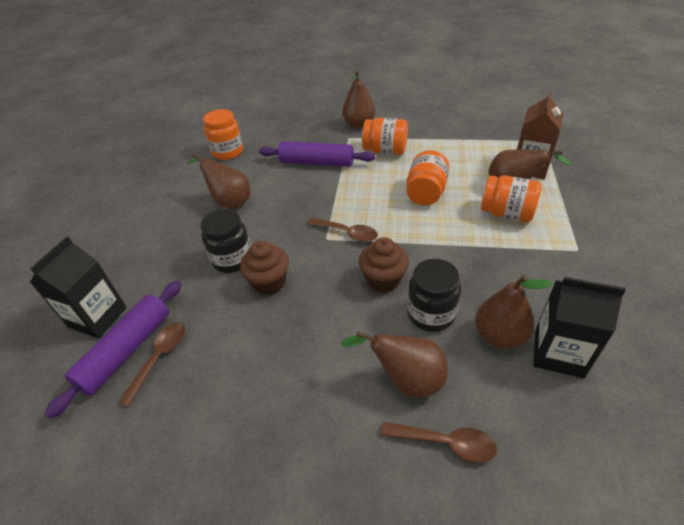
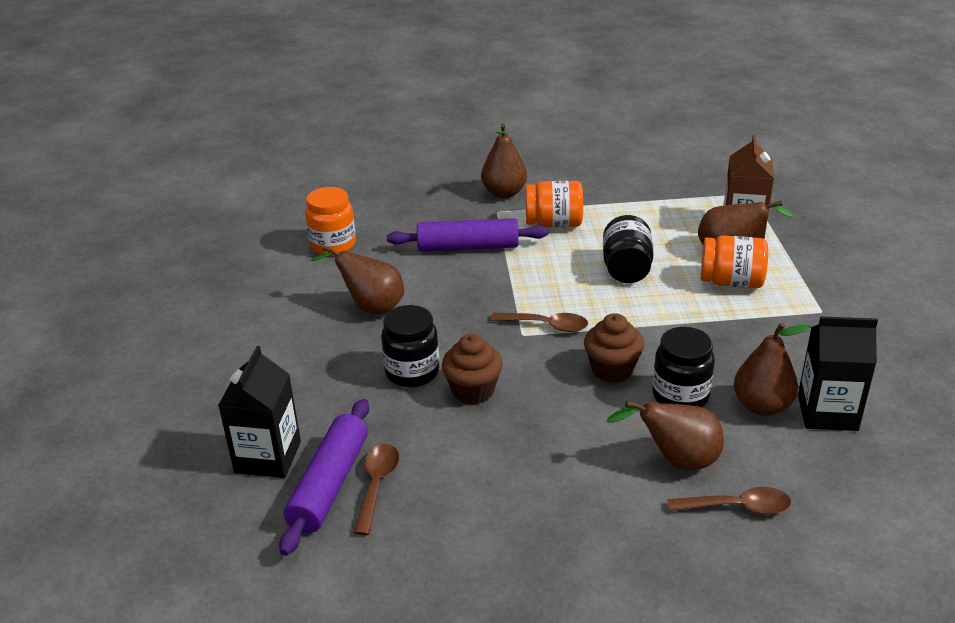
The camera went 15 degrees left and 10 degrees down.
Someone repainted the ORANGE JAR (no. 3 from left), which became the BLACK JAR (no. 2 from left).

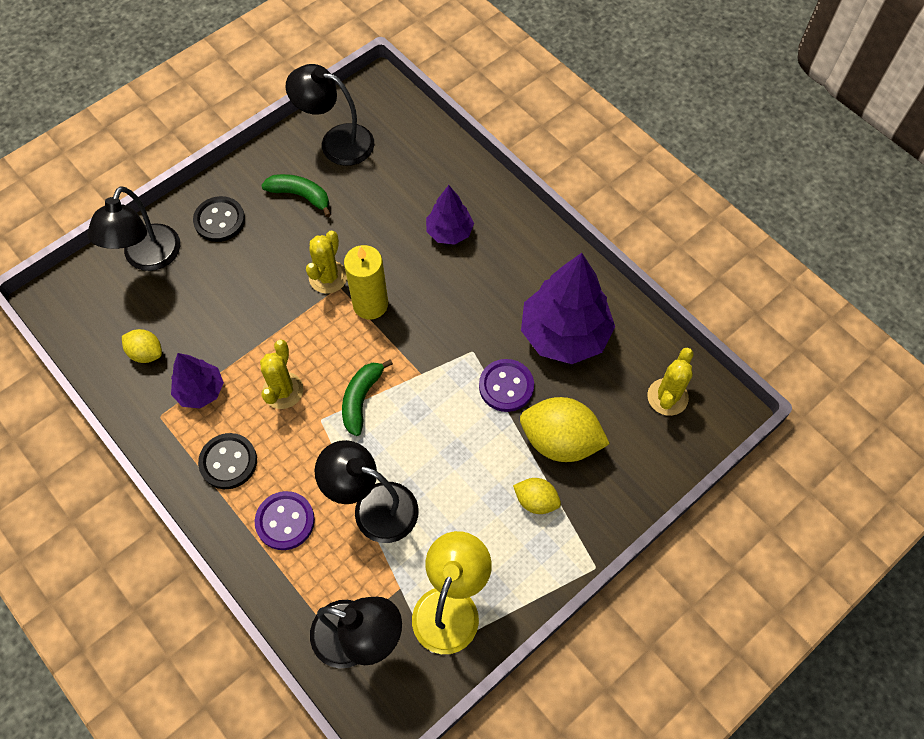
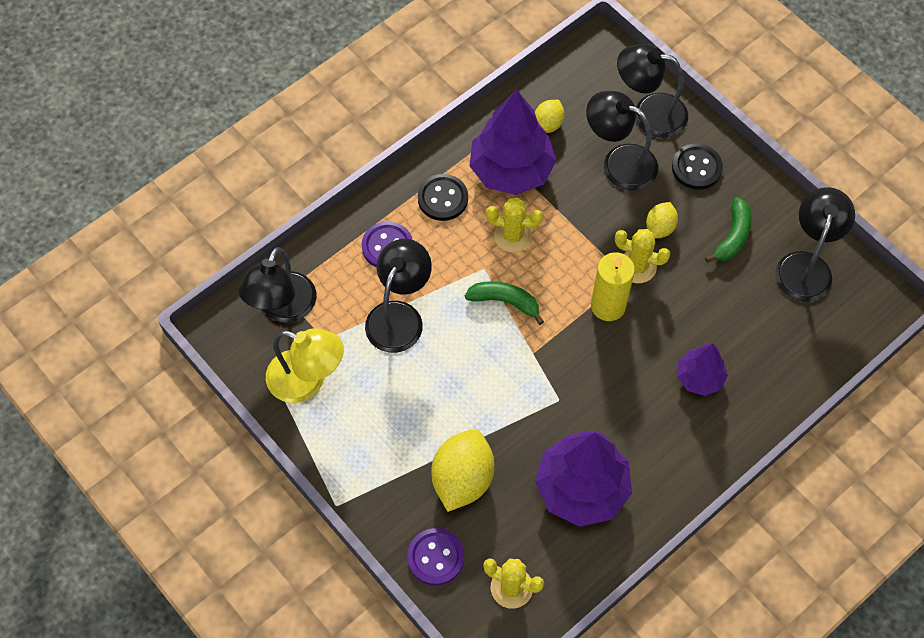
The camera went 90 degrees right and 0 degrees up.
Someone put down the BLACK LAMP (no. 3 from left).
Someone carried the PURPLE BUTTON (no. 2 from left).
Someone carried the YELLOW LEMON (no. 2 from left in the first image).
Someone scaled the PURPLE TREE (no. 1 from left) by 1.82.

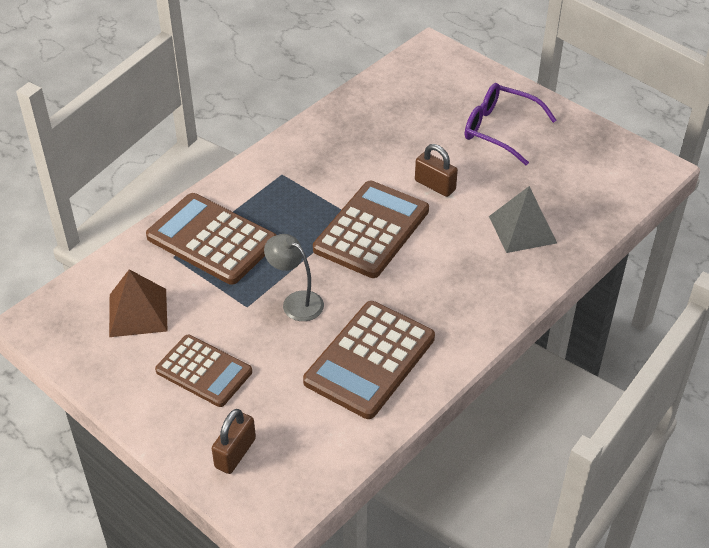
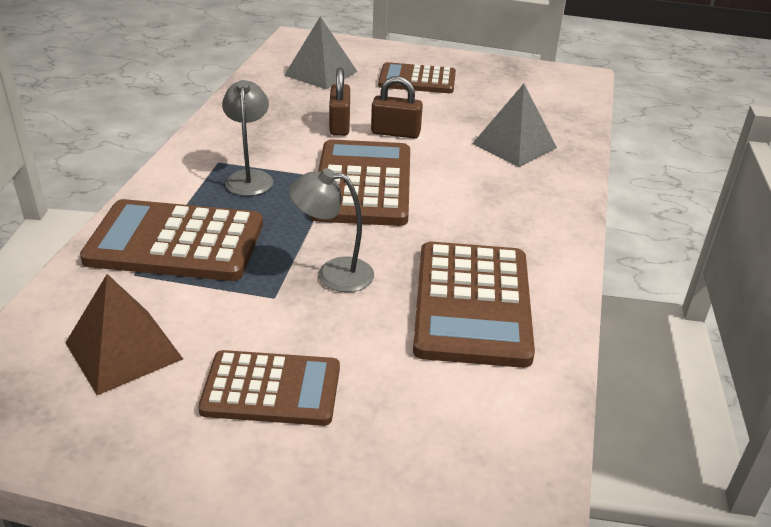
The camera went 30 degrees left and 10 degrees down.
Someone put down the GREY LAMP (no. 1 from left).
Someone put down the GREY PYRAMID (no. 1 from left).
Someone carried the BROWN PADLOCK (no. 1 from left).
Someone swapped the PURPLE GLASSES for the BROWN CALCULATOR (no. 4 from left).

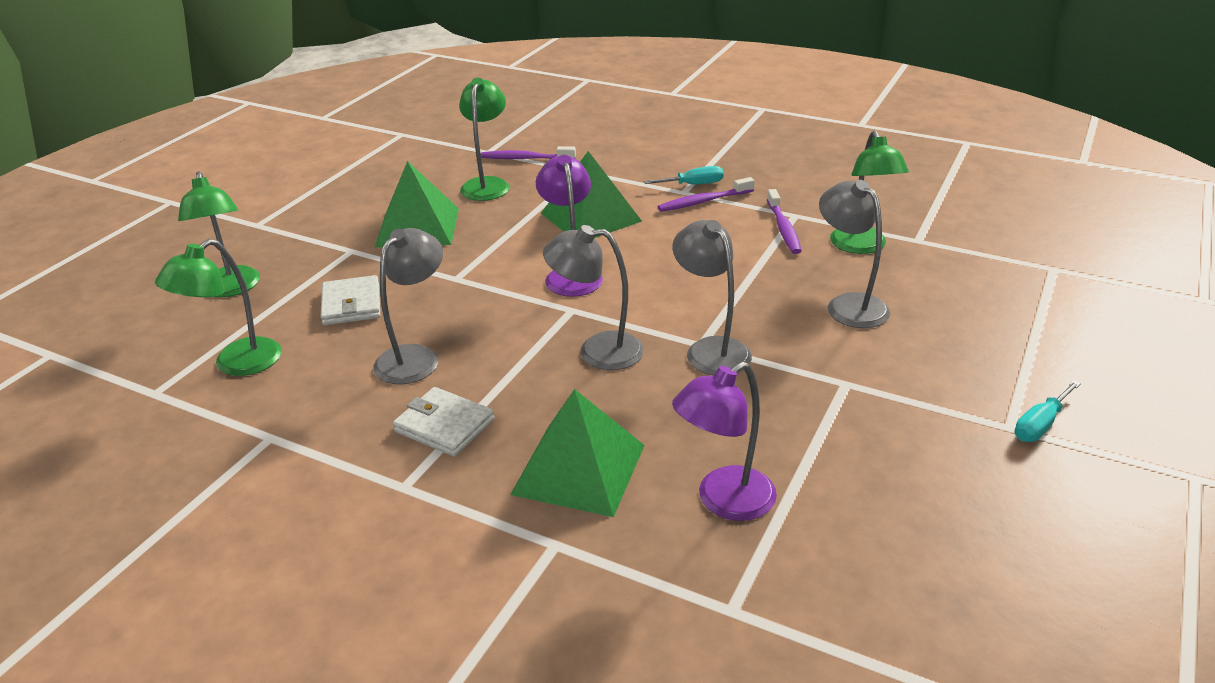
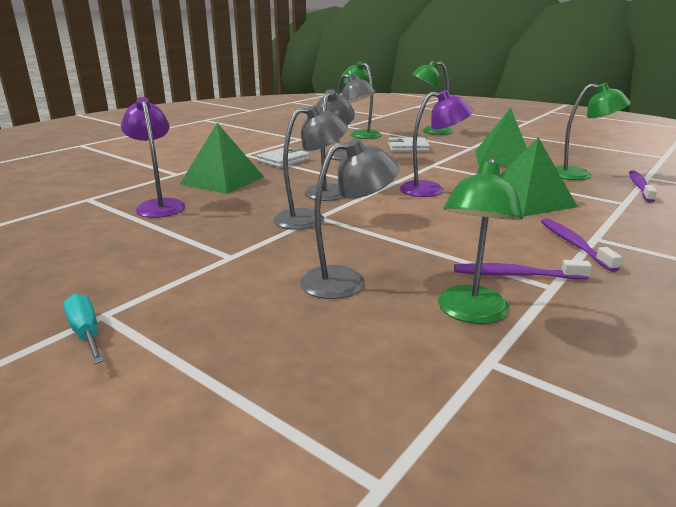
The camera went 100 degrees right and 10 degrees down.
Someone took away the TURQUOISE SCREWDRIVER (no. 1 from left).
Someone rotated the GREEN LAMP (no. 4 from left in the first image) by 75 degrees counterclockwise.

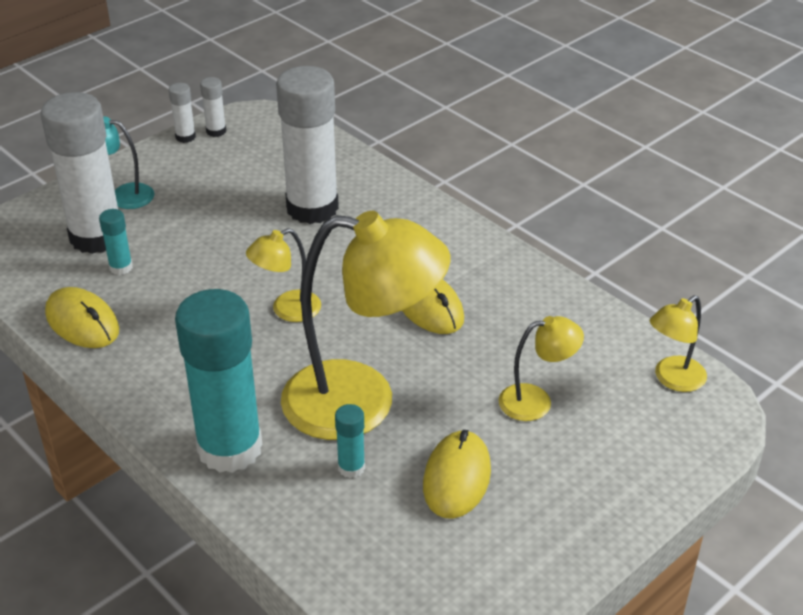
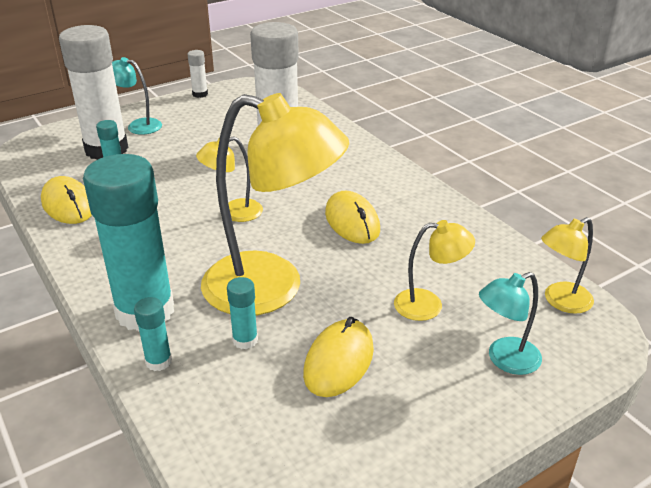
The camera went 10 degrees right and 5 degrees down.
Someone took away the WHITE GLUE STICK (no. 3 from left).
Someone put down the TURQUOISE GLUE STICK (no. 3 from left).
Someone put down the TURQUOISE LAMP (no. 2 from left).

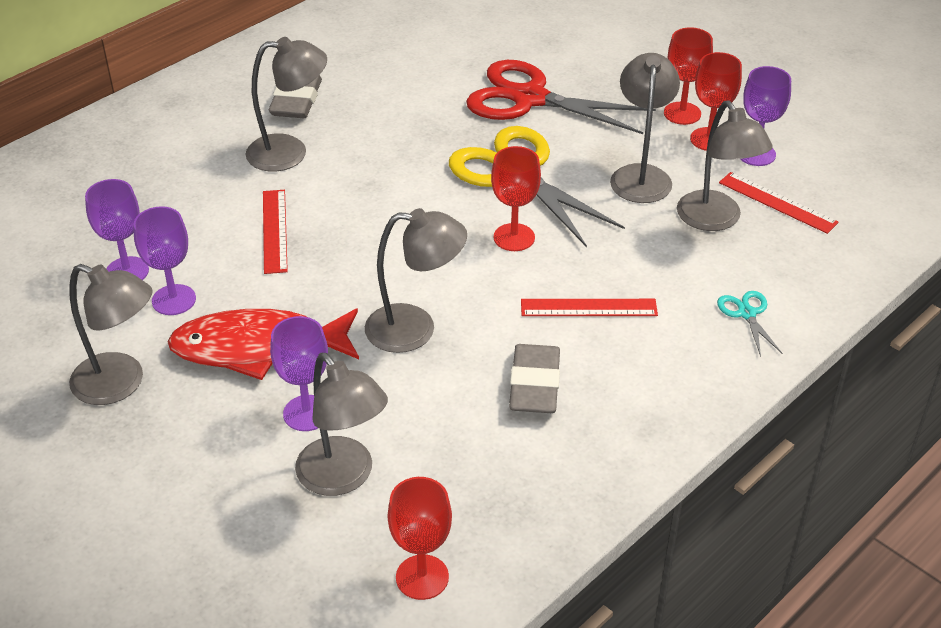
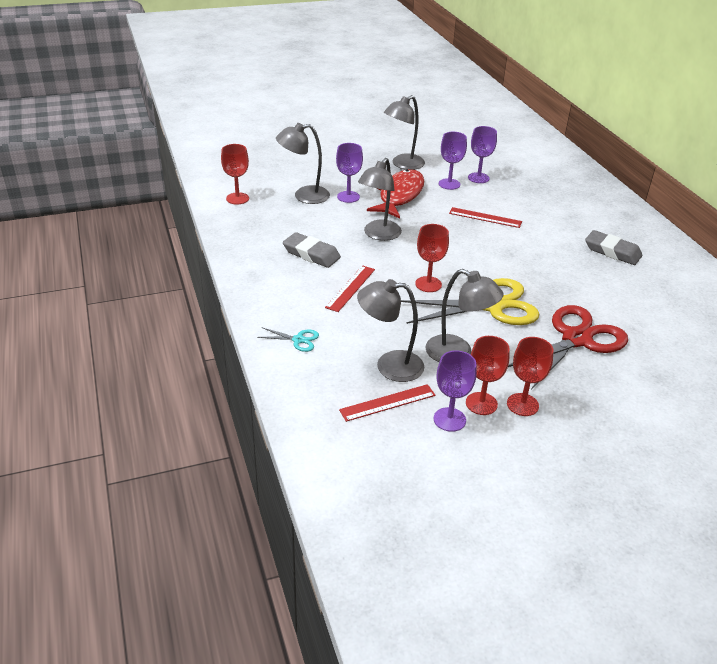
The camera went 115 degrees right and 5 degrees down.
Someone took away the GREY LAMP (no. 2 from left).

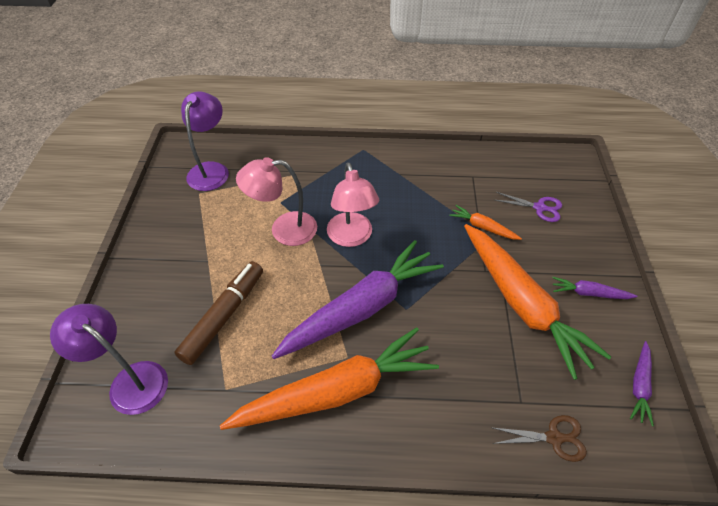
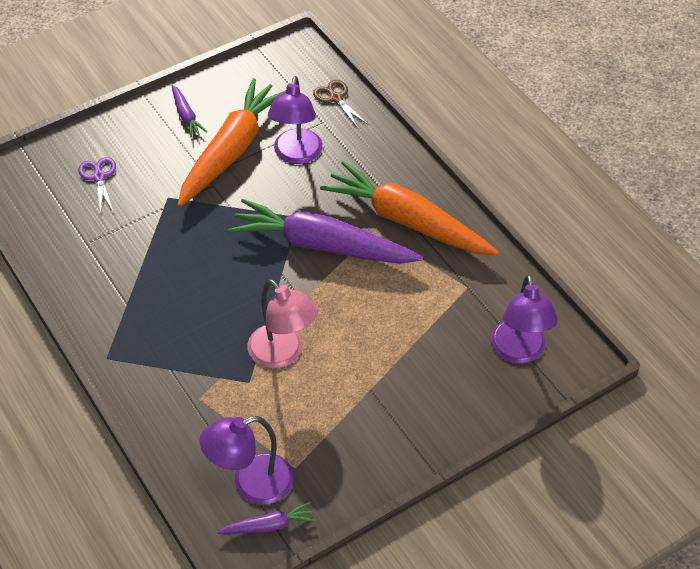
The camera went 125 degrees left and 0 degrees up.
Someone took away the BROWN MARKER.
Someone took away the PINK LAMP (no. 2 from left).
Someone took away the ORANGE CARROT (no. 2 from left).
Someone put down the PURPLE LAMP (no. 2 from left).
Someone carried the PURPLE CARROT (no. 3 from left in the first image).

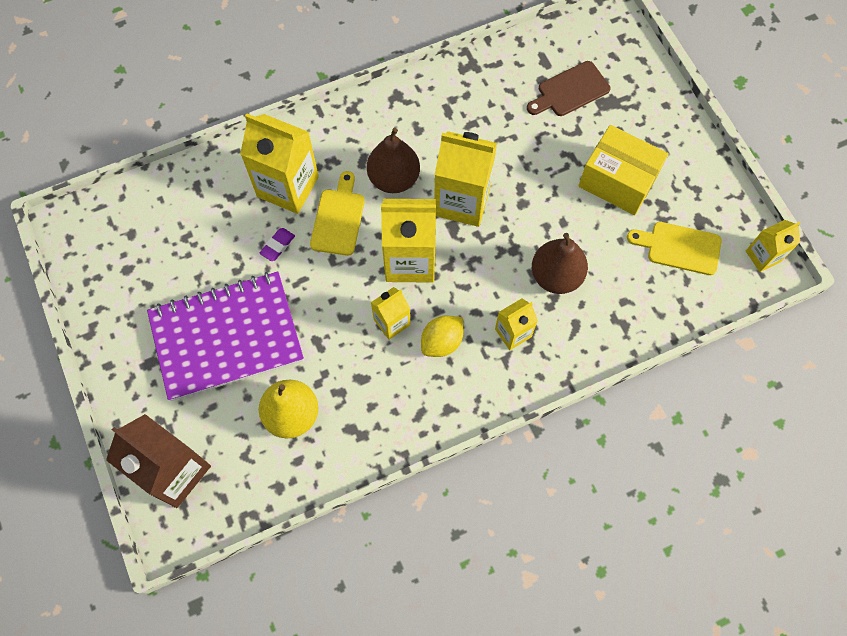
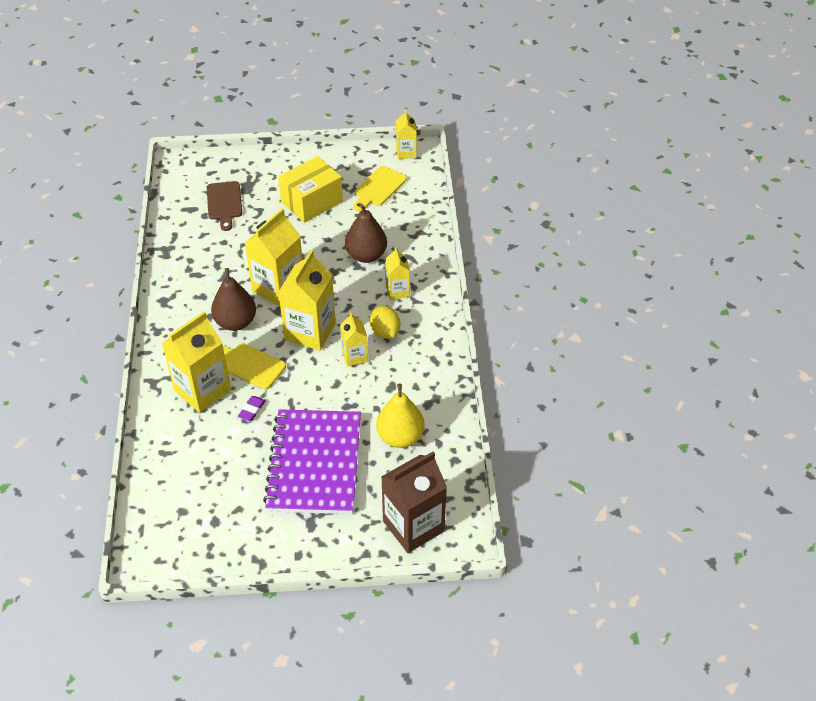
The camera went 70 degrees left and 20 degrees down.
Someone rotated the PURPLE ERASER by 60 degrees clockwise.

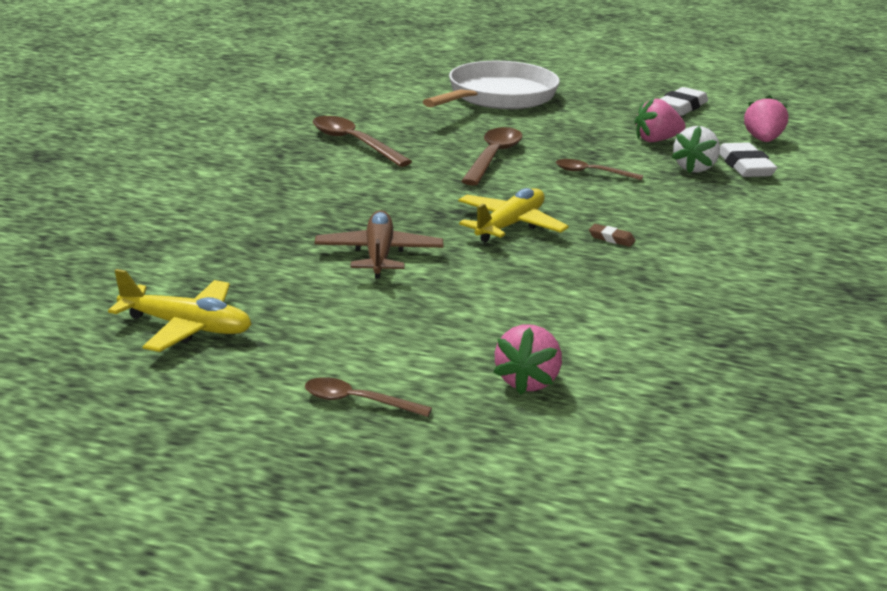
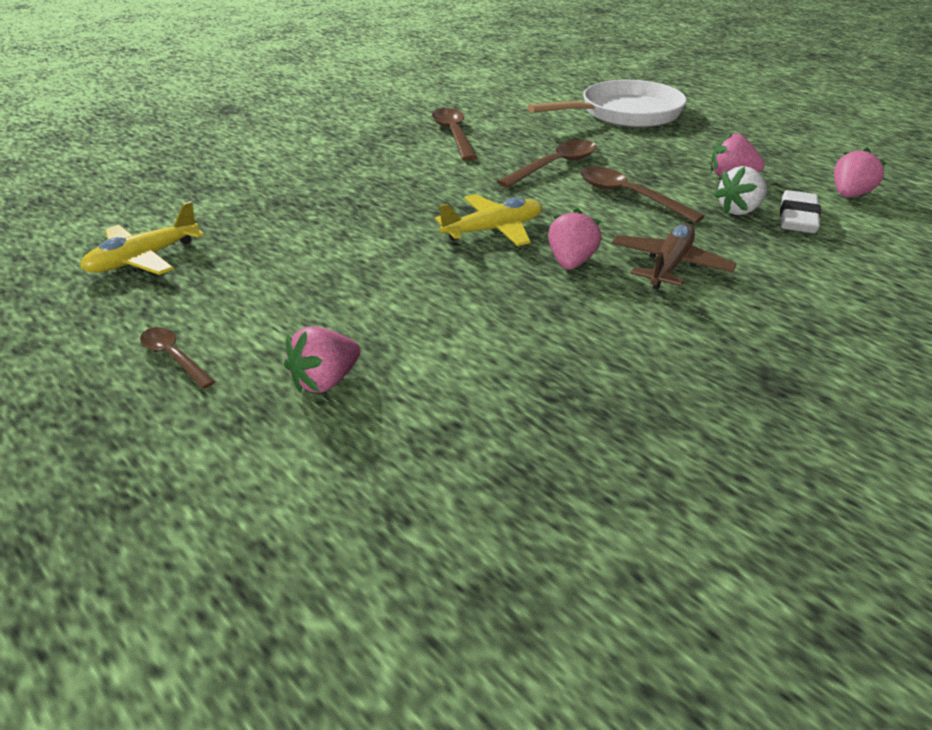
The camera went 30 degrees right and 10 degrees up.
Someone took away the WHITE ERASER (no. 1 from left).
Someone carried the BROWN PLANE.
Someone swapped the BROWN ERASER for the PINK STRAWBERRY (no. 2 from left).
Someone rotated the YELLOW PLANE (no. 1 from left) by 90 degrees clockwise.
Someone scaled the BROWN SPOON (no. 4 from left) by 1.64.

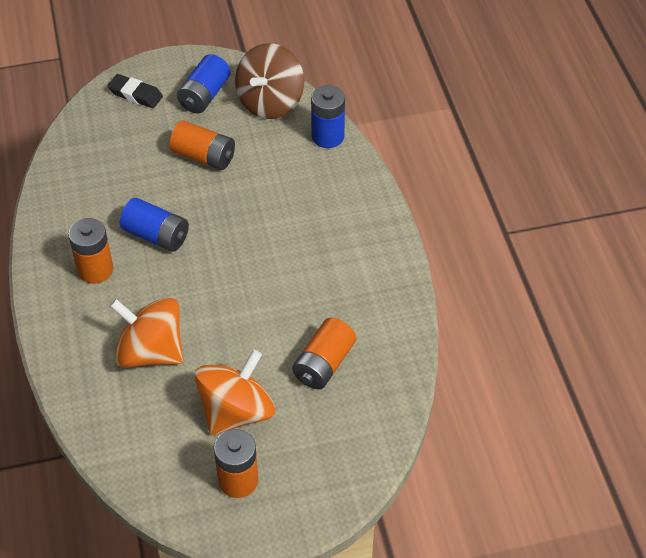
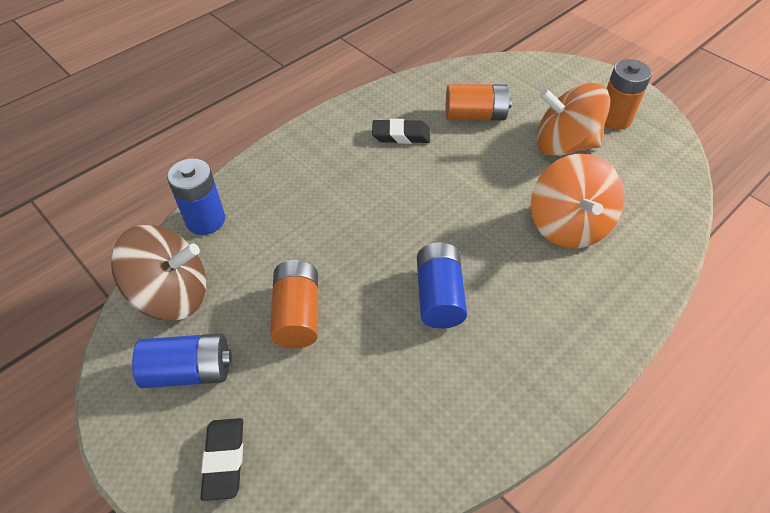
The camera went 120 degrees left and 0 degrees up.
Someone took away the ORANGE BATTERY (no. 1 from left).
Someone put down the BLACK ERASER (no. 2 from left).

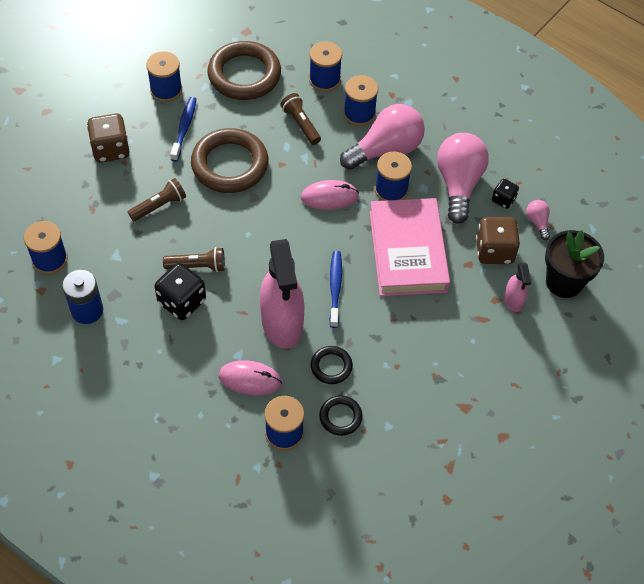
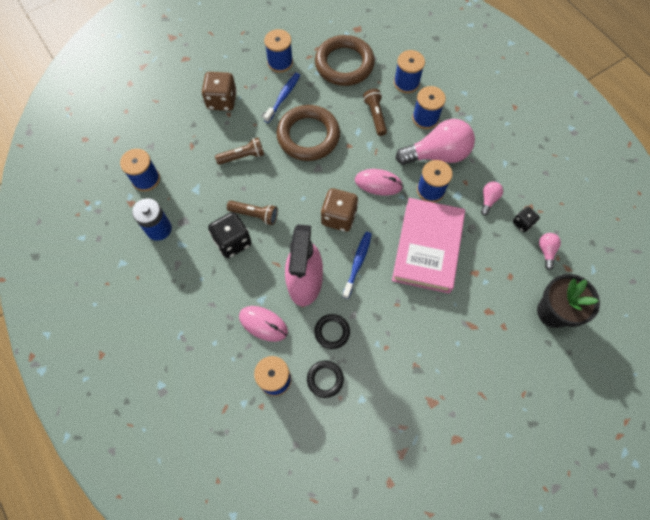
The camera went 20 degrees right and 10 degrees up.
Someone took away the PINK SPRAY BOTTLE (no. 2 from left).
Someone carried the BROWN DICE (no. 2 from left).
Someone scaled the PINK LIGHT BULB (no. 2 from left) by 0.44.

